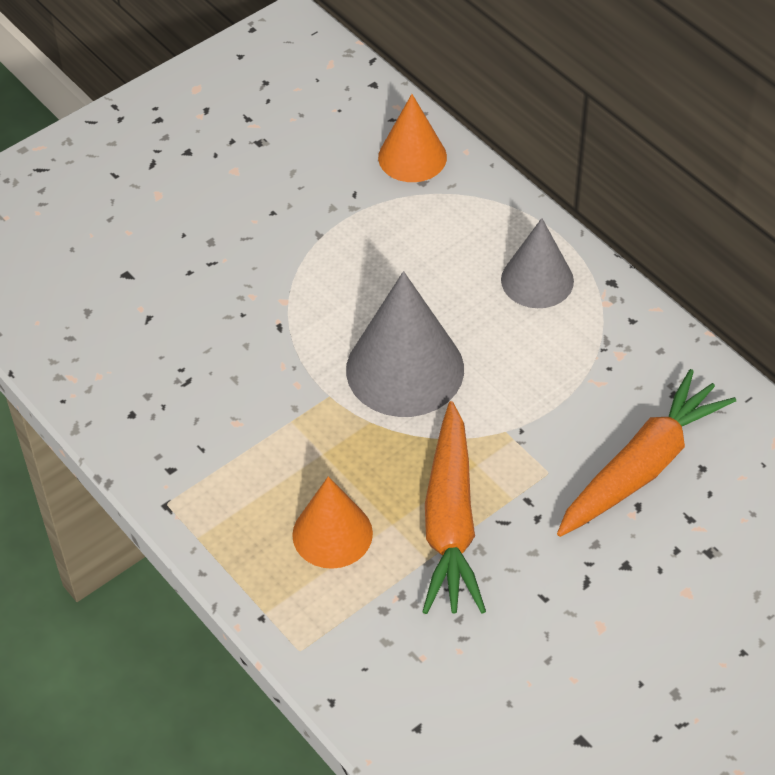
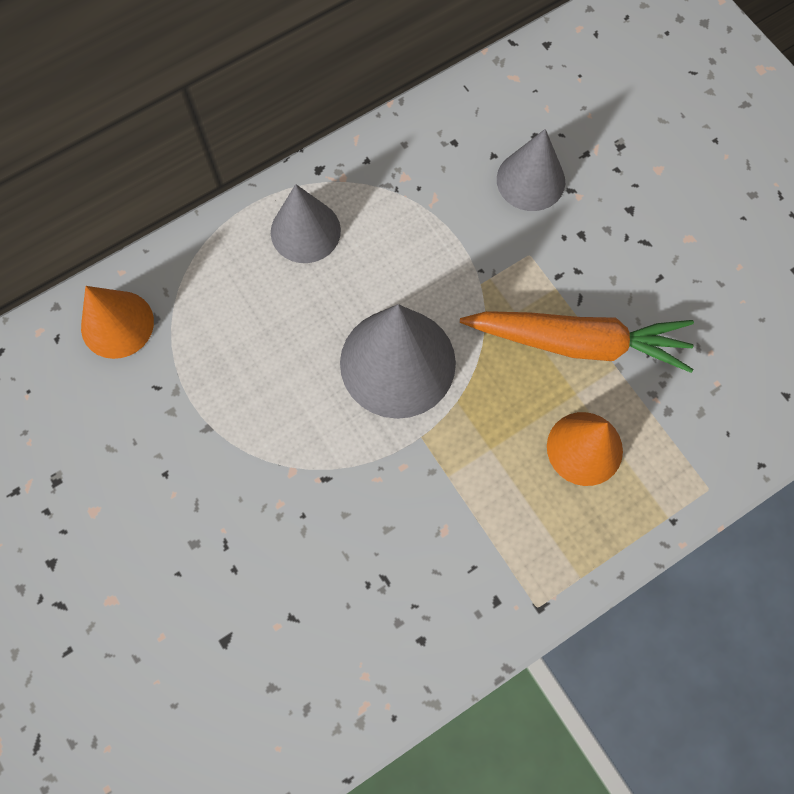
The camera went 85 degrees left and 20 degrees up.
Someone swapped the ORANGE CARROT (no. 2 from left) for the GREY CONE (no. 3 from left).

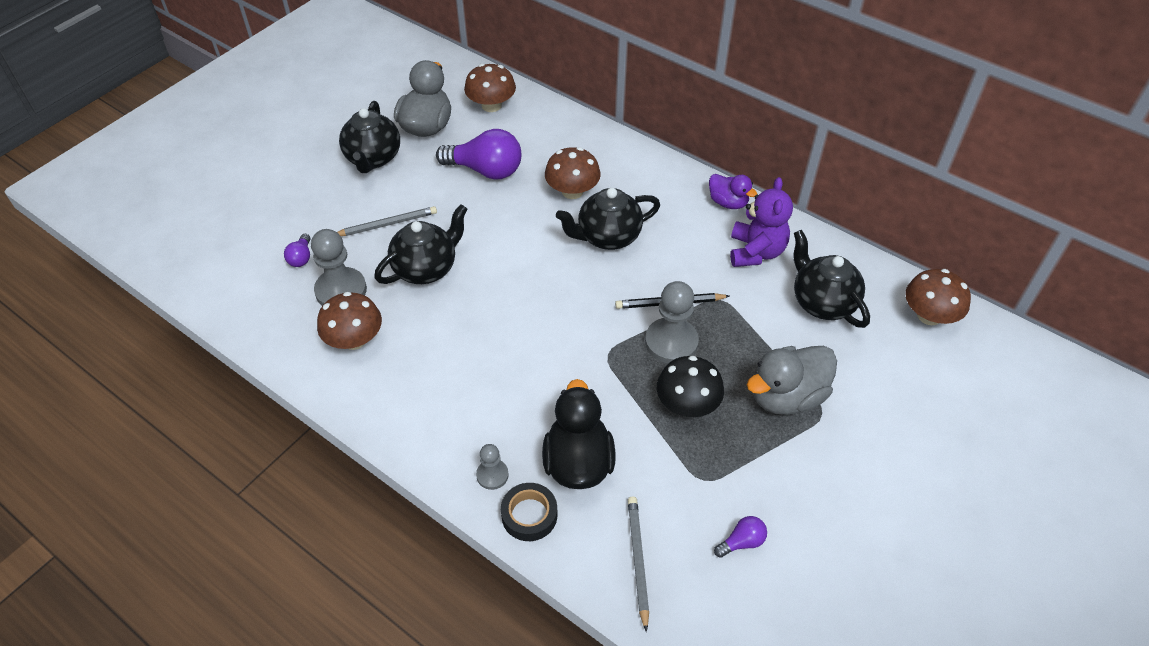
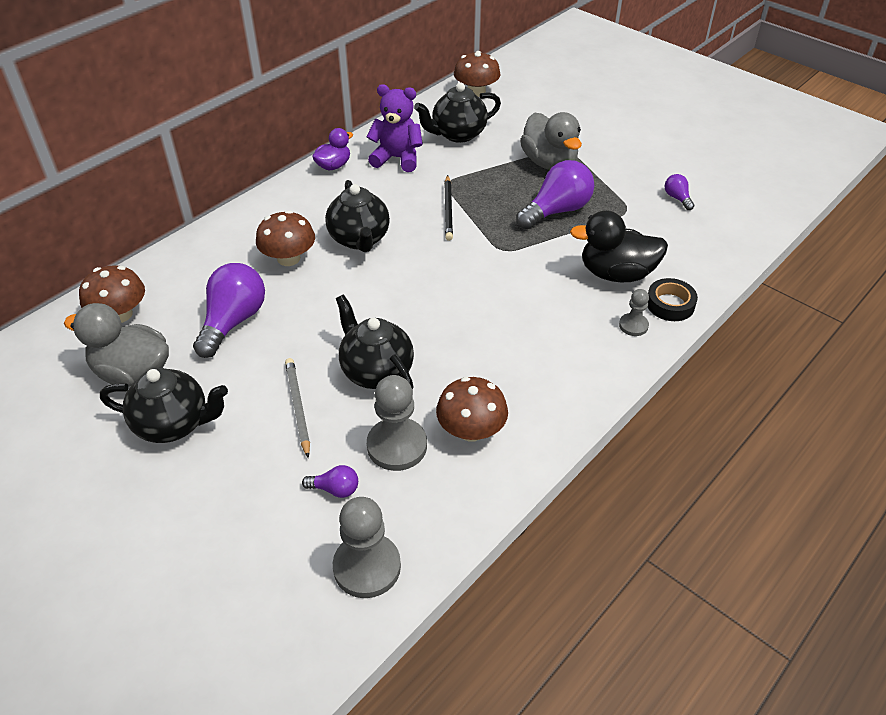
The camera went 85 degrees left and 5 degrees down.
Someone took away the GREY PENCIL (no. 2 from left).
Someone carried the GREY PAWN (no. 3 from left in the first image).
Someone swapped the BLACK MUSHROOM for the PURPLE LIGHT BULB (no. 3 from left).

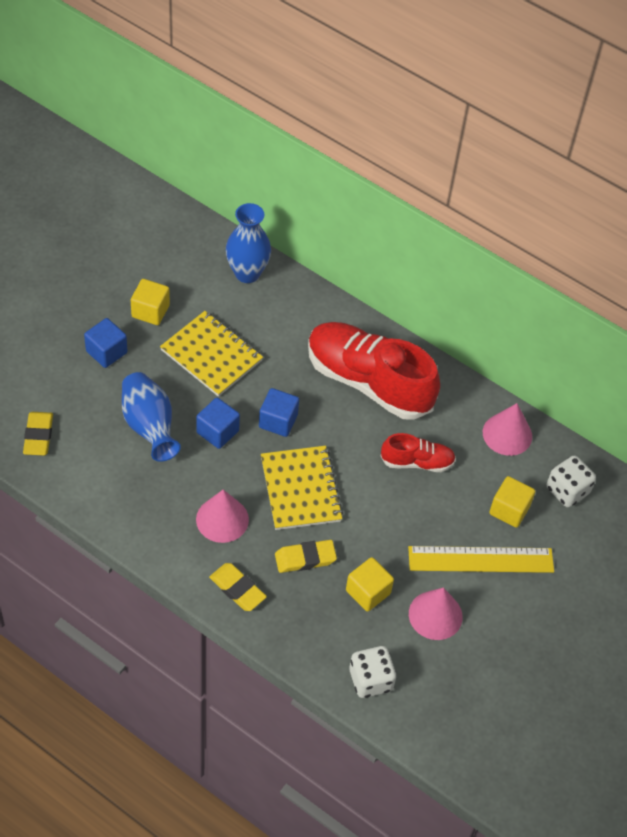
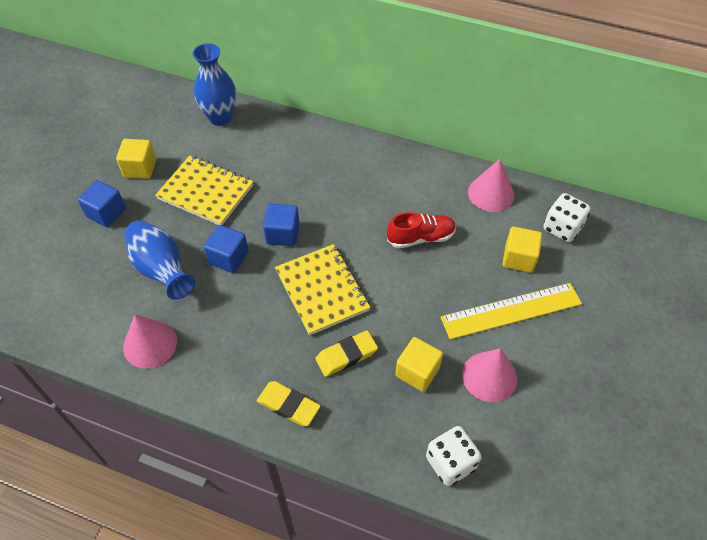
The camera went 10 degrees left and 0 degrees up.
Someone took away the YELLOW ERASER (no. 1 from left).
Someone took away the RED SHOE (no. 1 from left).
Someone carried the PINK CONE (no. 1 from left).

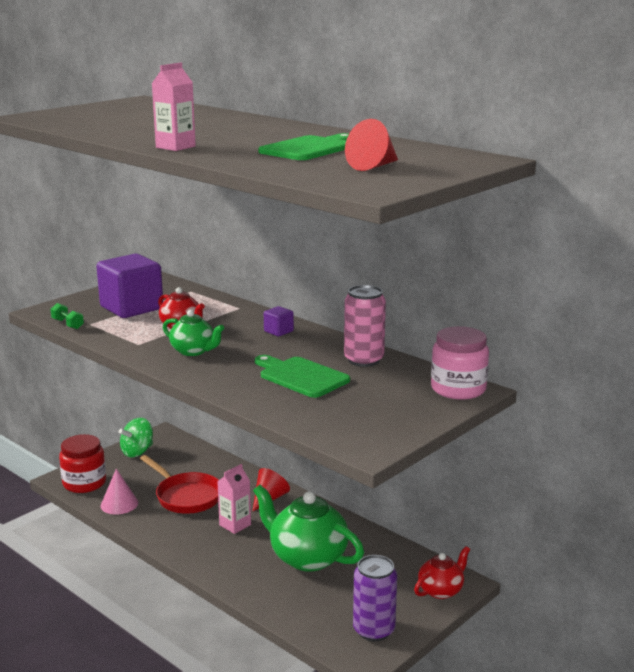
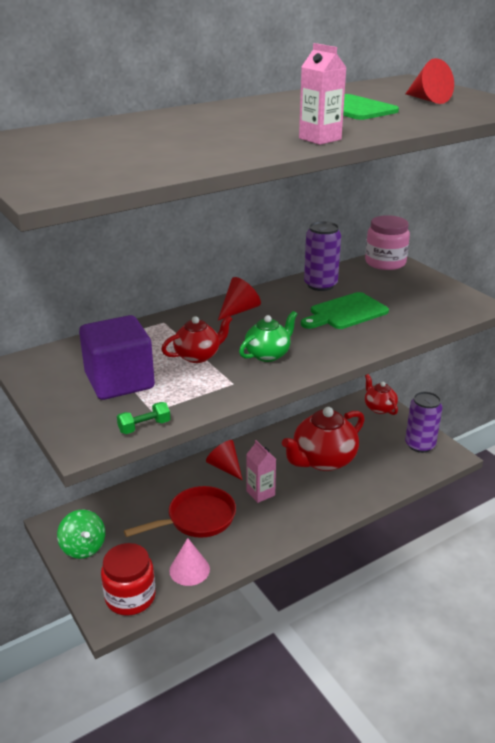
The camera went 75 degrees left and 10 degrees up.
Someone swapped the PURPLE CUBE (no. 2 from left) for the RED CONE (no. 2 from left).
Someone repainted the GREEN TEAPOT (no. 2 from left), which became the RED TEAPOT (no. 2 from left).
Someone repainted the PINK CAN, which became the PURPLE CAN (no. 1 from left).

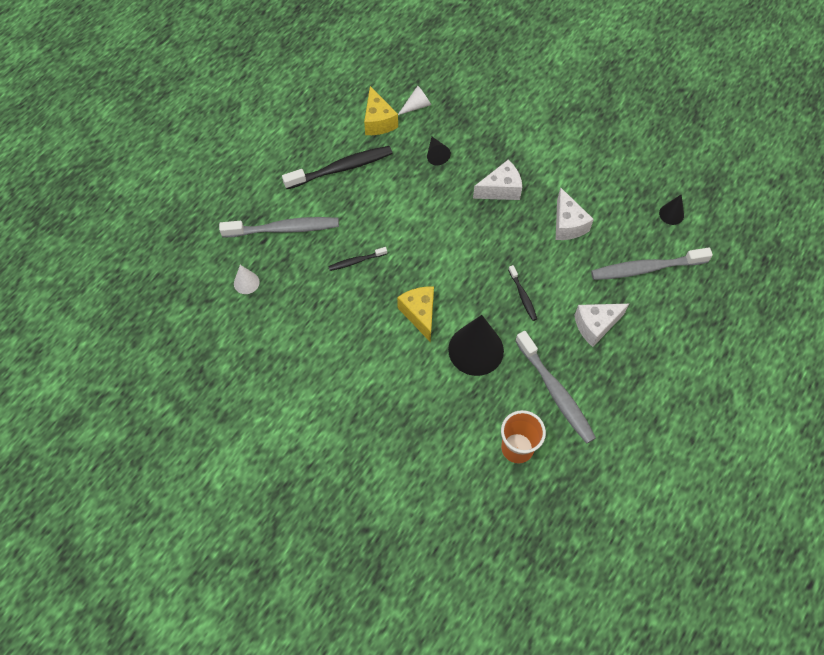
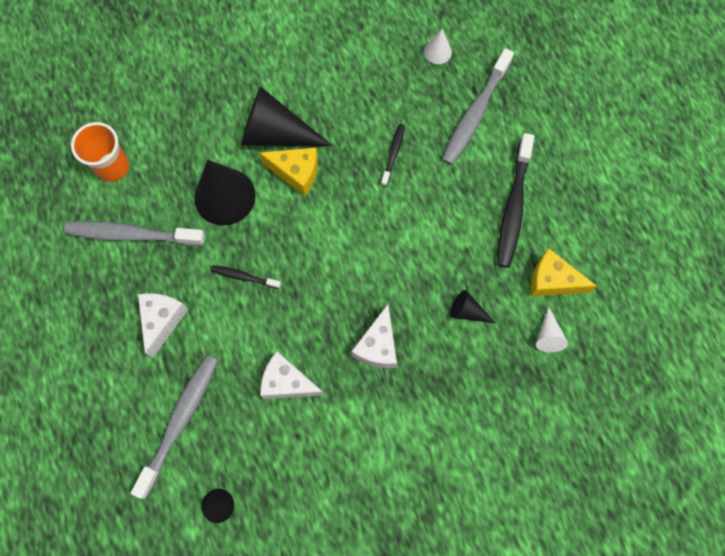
The camera went 125 degrees right and 10 degrees up.
Someone put down the BLACK CONE (no. 3 from left).

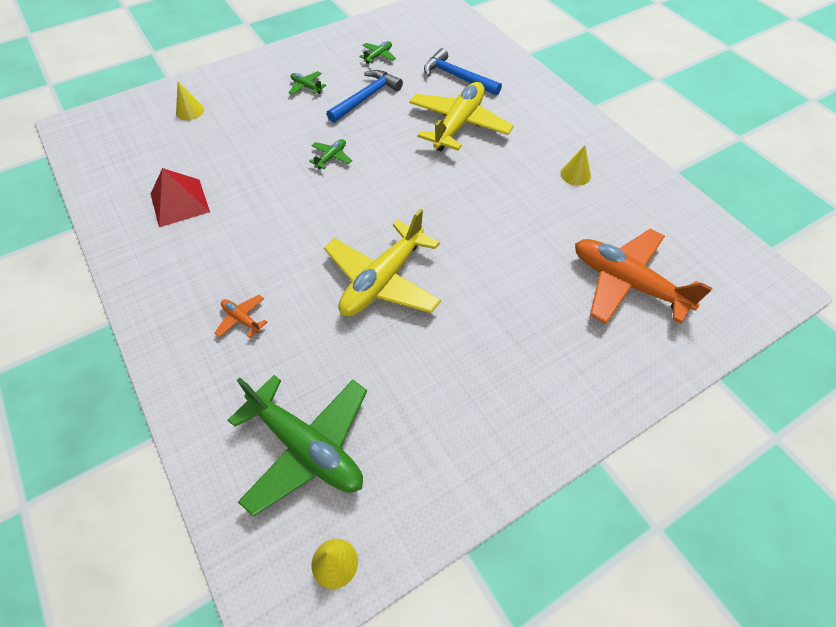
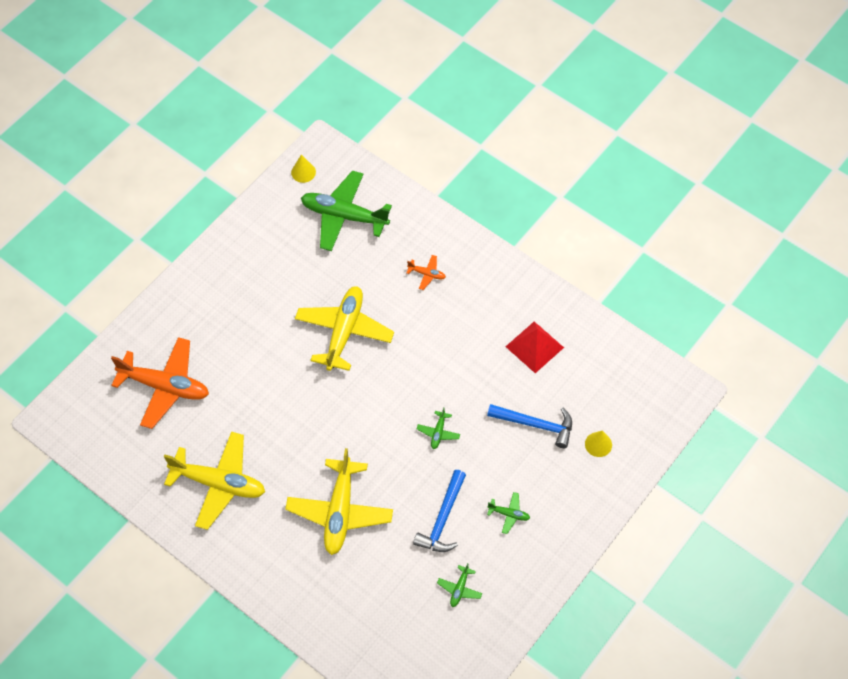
The camera went 160 degrees right and 5 degrees up.
Someone carried the BLUE HAMMER (no. 2 from left).
Someone swapped the YELLOW CONE (no. 3 from left) for the YELLOW PLANE (no. 1 from left).

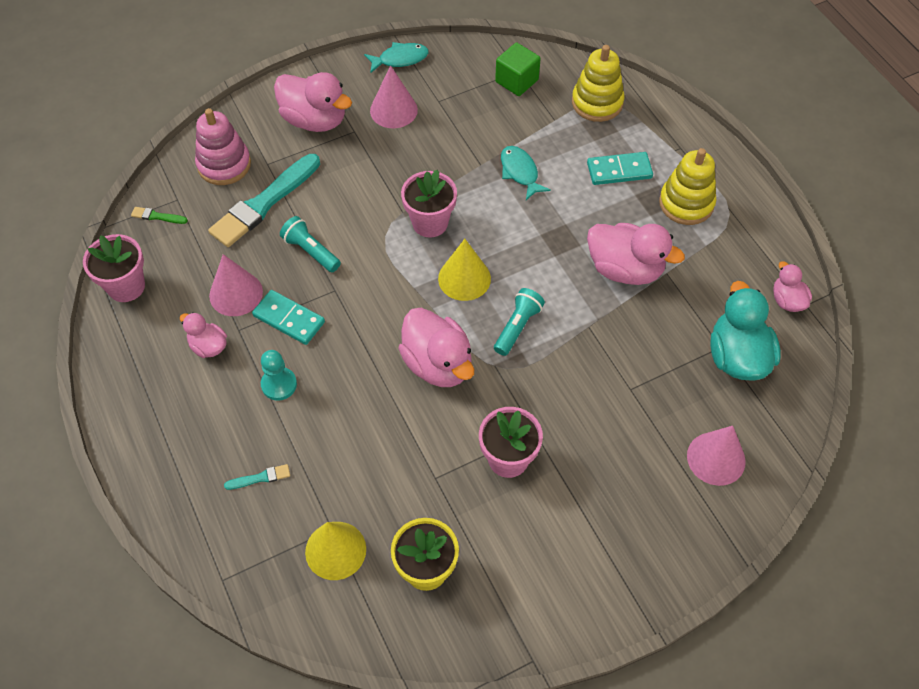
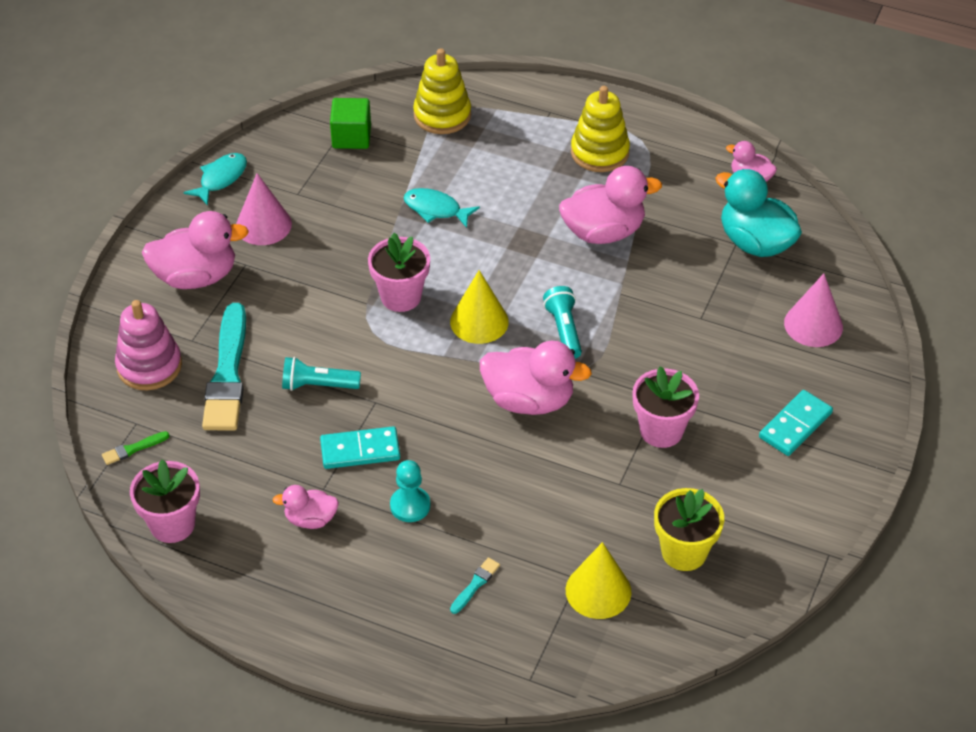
The camera went 40 degrees left and 10 degrees down.
Someone took away the PINK CONE (no. 1 from left).
Someone carried the TURQUOISE DOMINO (no. 2 from left).

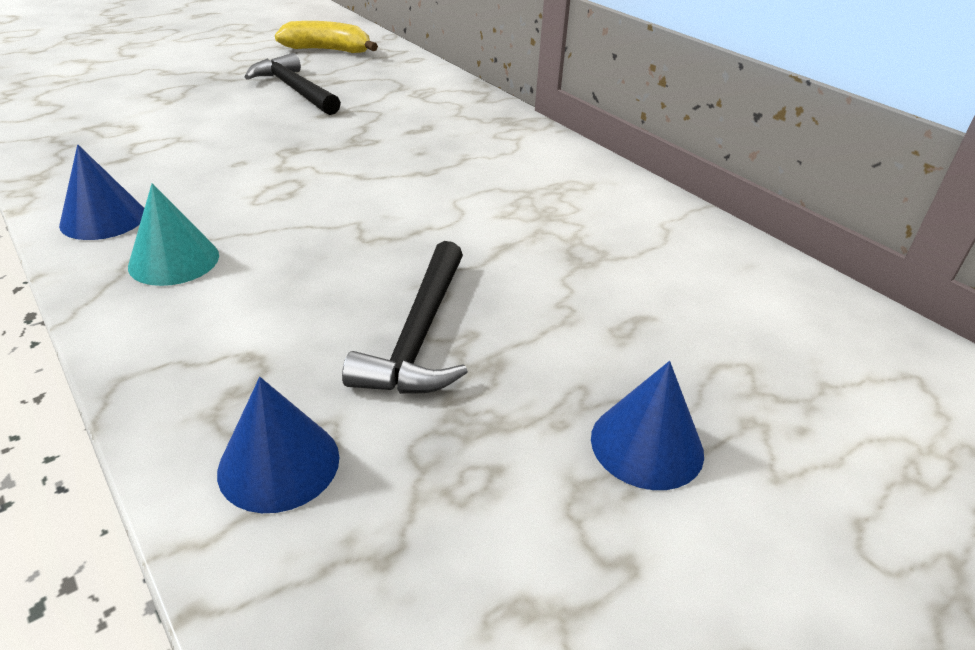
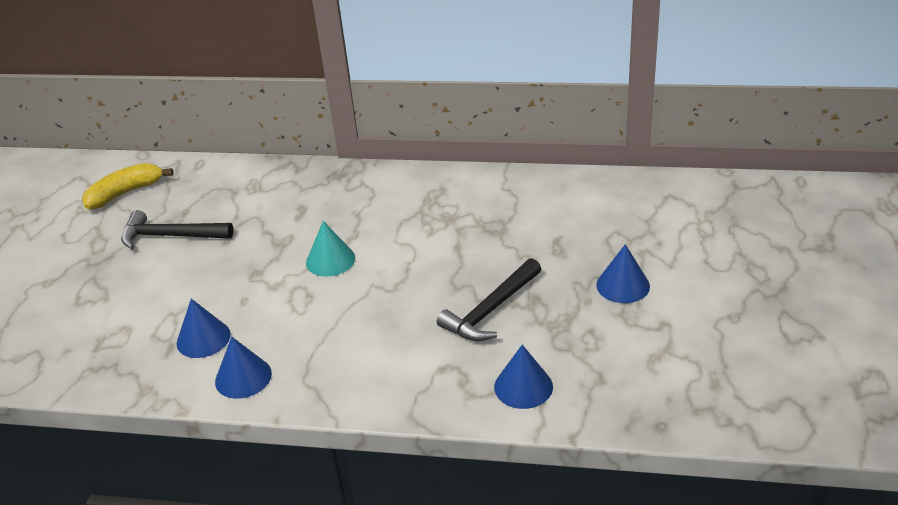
The camera went 40 degrees left and 0 degrees up.
Someone put down the BLUE CONE (no. 1 from left).
Someone carried the TURQUOISE CONE.
Someone rotated the BLACK HAMMER (no. 2 from left) by 75 degrees clockwise.

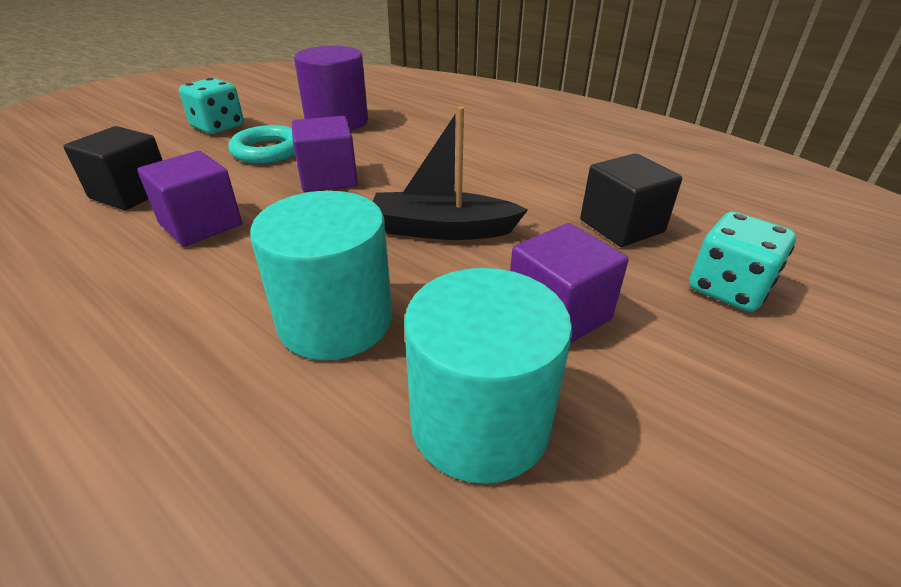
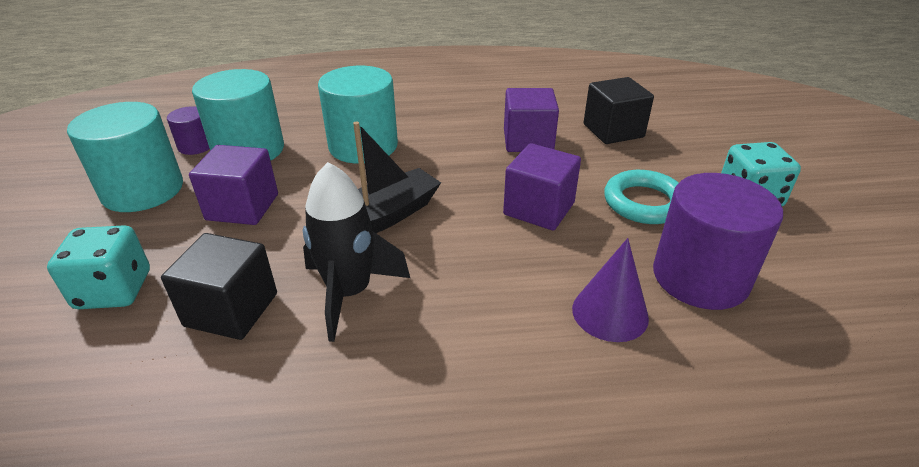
The camera went 135 degrees right and 0 degrees up.
Someone put down the TURQUOISE CYLINDER (no. 1 from left).
Someone put down the PURPLE CYLINDER (no. 1 from left).
Someone put down the BLACK ROCKET.
Someone put down the PURPLE CONE.

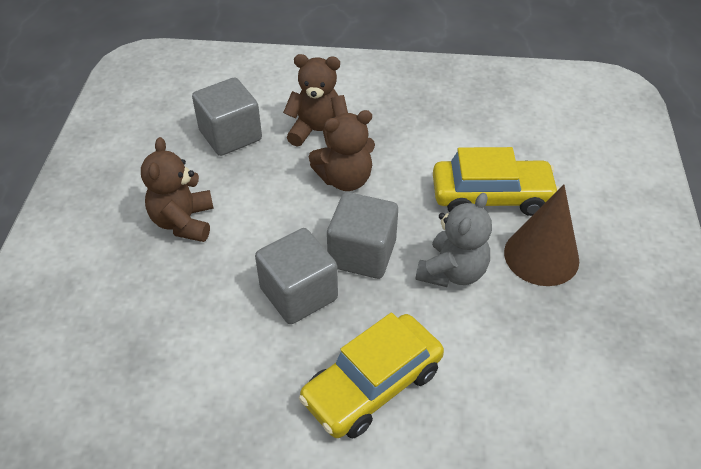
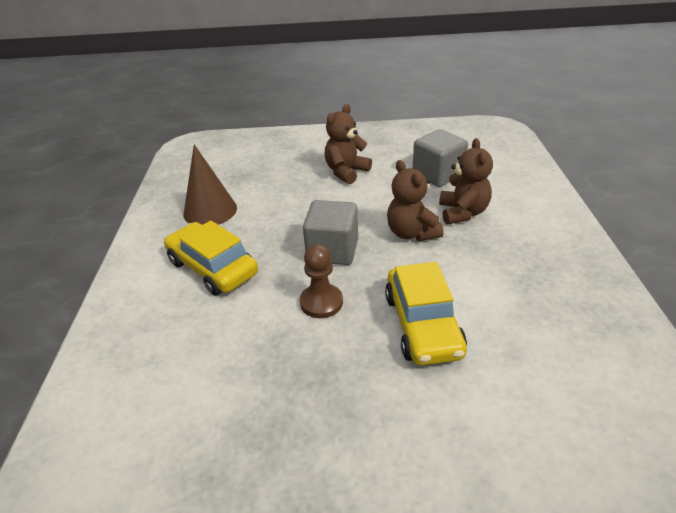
The camera went 85 degrees right and 10 degrees down.
Someone took away the GREY CUBE (no. 2 from left).
Someone carried the BROWN CONE.
Someone swapped the GREY TEDDY BEAR for the BROWN PAWN.
Someone rotated the BROWN TEDDY BEAR (no. 1 from left) by 45 degrees counterclockwise.

